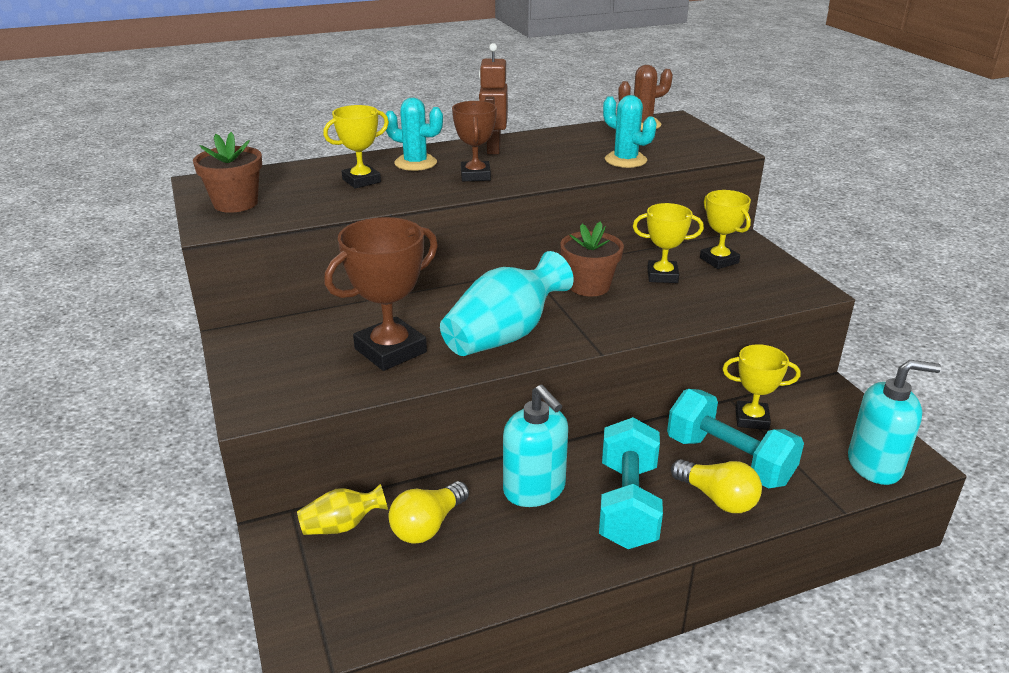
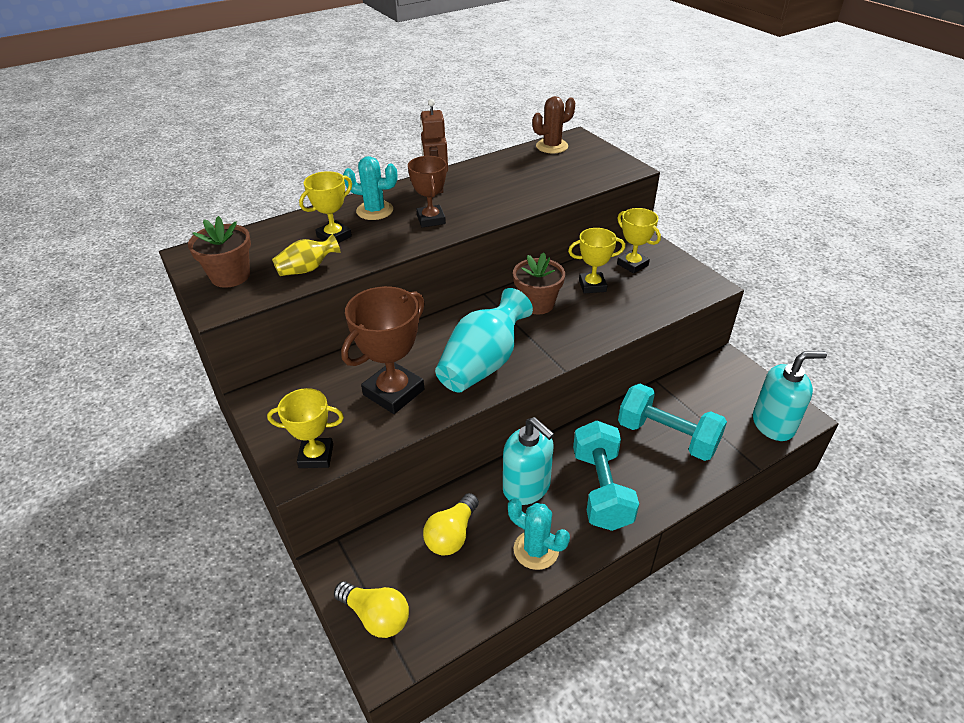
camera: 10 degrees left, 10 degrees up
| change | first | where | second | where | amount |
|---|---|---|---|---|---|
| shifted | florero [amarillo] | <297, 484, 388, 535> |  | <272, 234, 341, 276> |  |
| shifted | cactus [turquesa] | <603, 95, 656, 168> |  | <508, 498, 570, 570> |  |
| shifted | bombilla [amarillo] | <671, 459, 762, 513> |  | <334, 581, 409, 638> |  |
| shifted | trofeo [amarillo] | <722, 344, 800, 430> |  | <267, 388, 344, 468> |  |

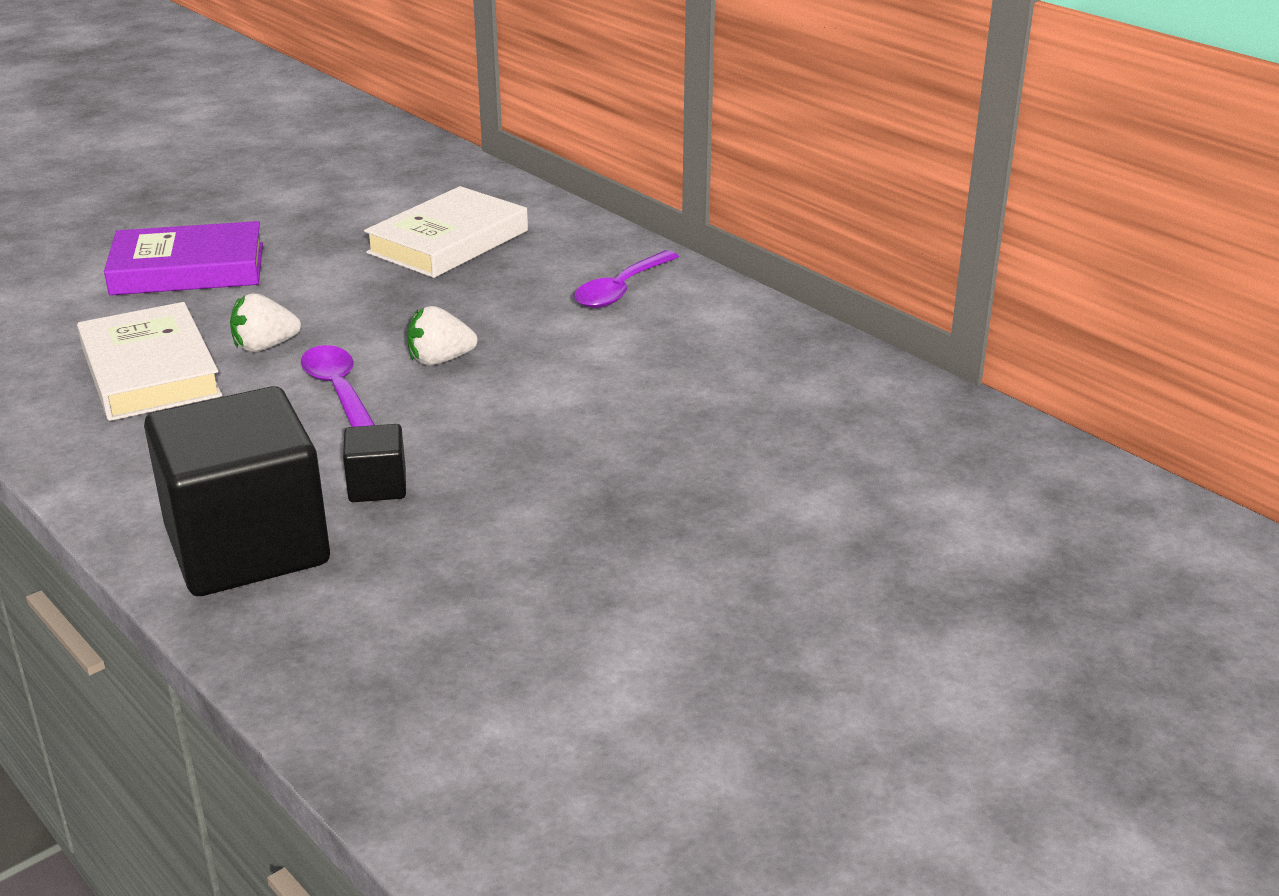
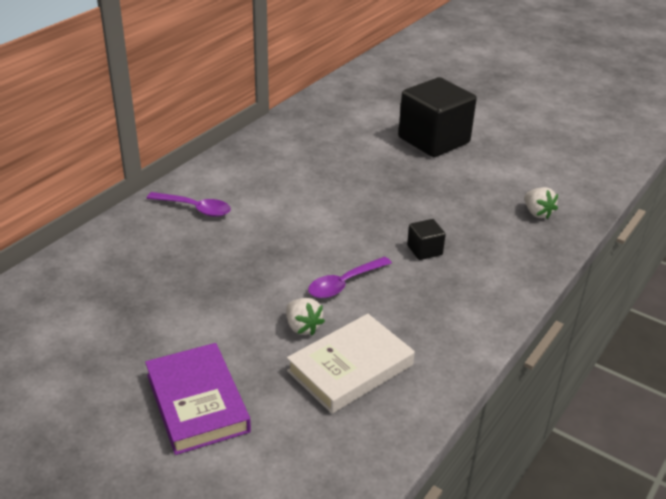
camera: 105 degrees left, 5 degrees up
| change | first | where | second | where | amount |
|---|---|---|---|---|---|
| gone | libro [blanco] | <364, 186, 528, 278> |  |  |  |
| shifted | cubo [negro] | <144, 386, 330, 596> |  | <398, 77, 477, 157> |  |
| shifted | fresa [blanco] | <407, 306, 478, 365> |  | <524, 187, 558, 219> |  |

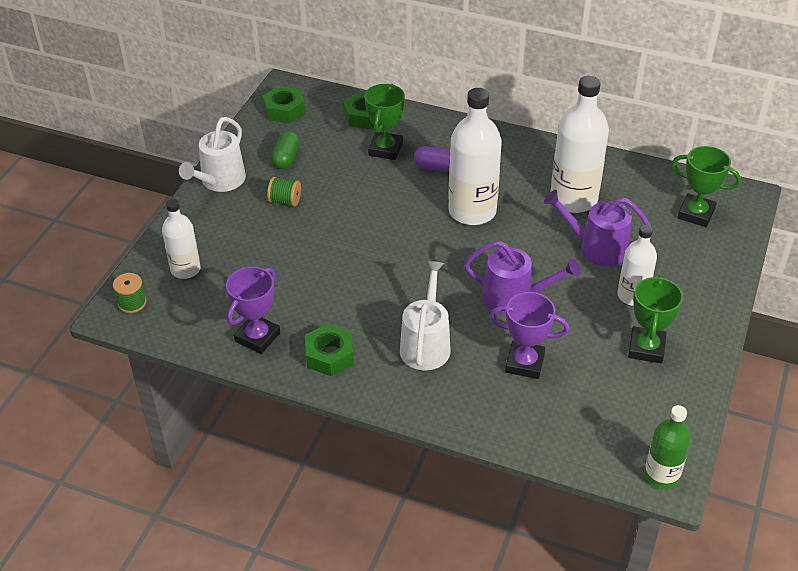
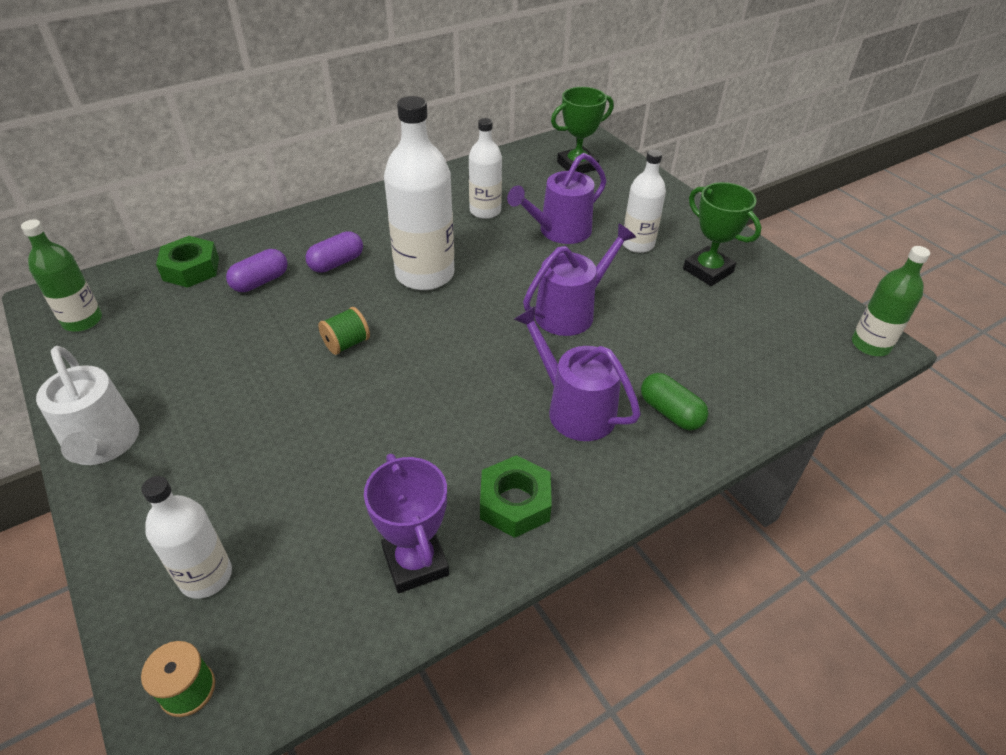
camera: 55 degrees left, 0 degrees up
| change | first | where | second | where | amount |
|---|---|---|---|---|---|
| gone | trofeo [morado] | <490, 292, 569, 379> |  |  |  |
| shifted | carrete [verde] | <267, 177, 301, 207> |  | <318, 307, 370, 355> |  |
| shifted | cápsula [verde] | <271, 131, 300, 169> |  | <641, 373, 708, 431> |  |
| swapped | tuerca [verde] | <263, 86, 305, 123> | botella [verde] | <21, 219, 102, 332> |  |
| swapped | trofeo [verde] | <365, 84, 405, 160> | cápsula [morado] | <226, 249, 288, 292> |  |
| repainted | regadera [blanco] | <400, 261, 451, 370> | regadera [morado] | <513, 306, 641, 441> |  |
| scaled | botella [blanco] | <551, 76, 609, 213> |  | <469, 118, 502, 219> | x0.59 |

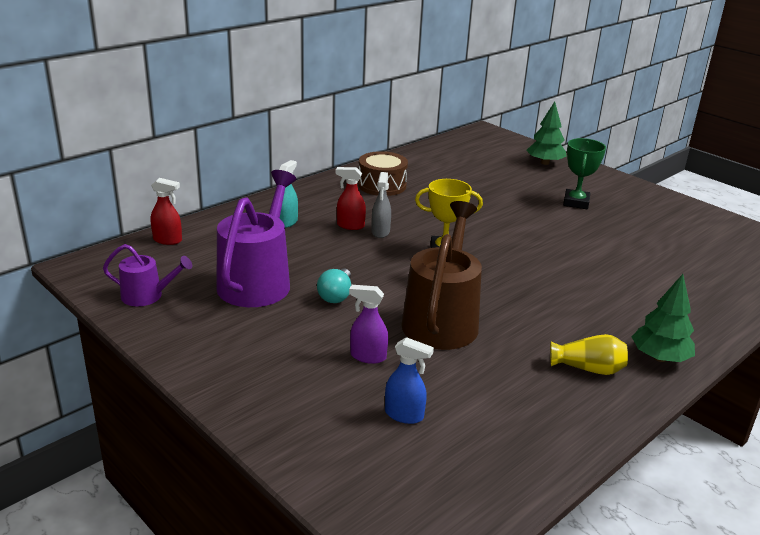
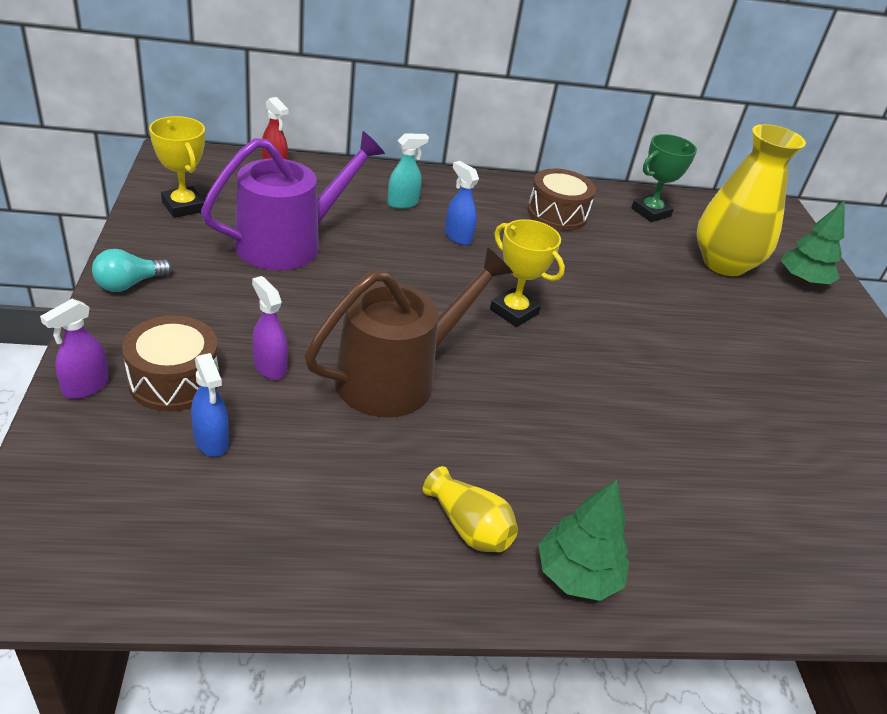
camera: 35 degrees right, 10 degrees up
| change | first | where | second | where | amount |
|---|---|---|---|---|---|
| gone | pulverizador [gris] | <371, 172, 391, 238> |  |  |  |
| new |  |  | pulverizador [morado] | <40, 298, 109, 399> |  |
| new |  |  | tambor [marrón] | <122, 315, 219, 412> |  |
| new |  |  | florero [amarillo] | <697, 124, 806, 276> |  |
| shifted | bombilla [turquesa] | <317, 268, 351, 303> |  | <92, 249, 172, 292> |  |
| shifted | trofeo [verde] | <563, 138, 606, 209> |  | <631, 134, 697, 222> |  |
| swapped | regadera [morado] | <103, 244, 192, 306> | trofeo [amarillo] | <149, 116, 205, 218> |  |
| repainted | pulverizador [rojo] | <336, 167, 366, 230> | pulverizador [azul] | <445, 161, 479, 245> |  |

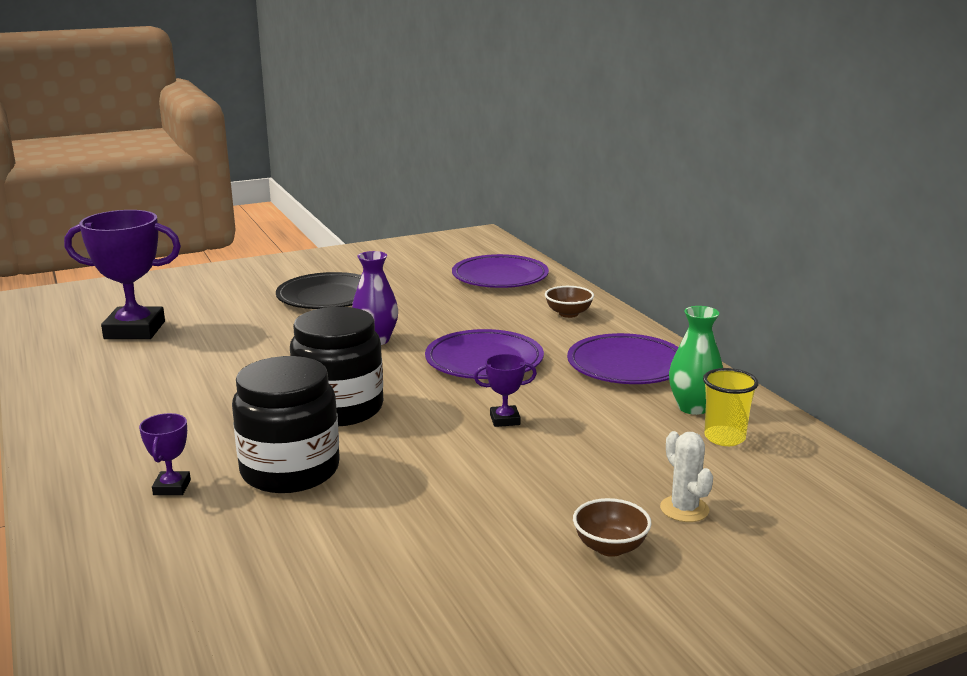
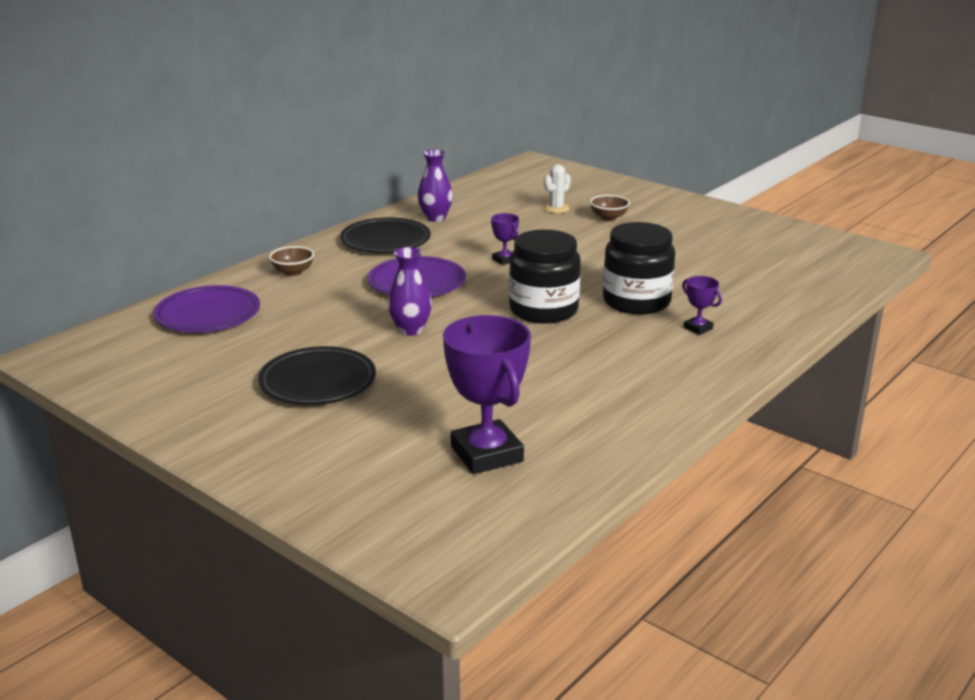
camera: 115 degrees left, 5 degrees up
| change | first | where | second | where | amount |
|---|---|---|---|---|---|
| gone | vaso [amarillo] | <703, 368, 759, 446> |  |  |  |
| repainted | plato [morado] | <567, 333, 678, 384> | plato [negro] | <340, 217, 431, 253> |  |
| repainted | florero [verde] | <669, 306, 723, 415> | florero [morado] | <418, 149, 453, 222> |  |
| rotated | trofeo [morado] | <139, 413, 191, 495> |  | <682, 276, 722, 335> | 75 degrees clockwise |

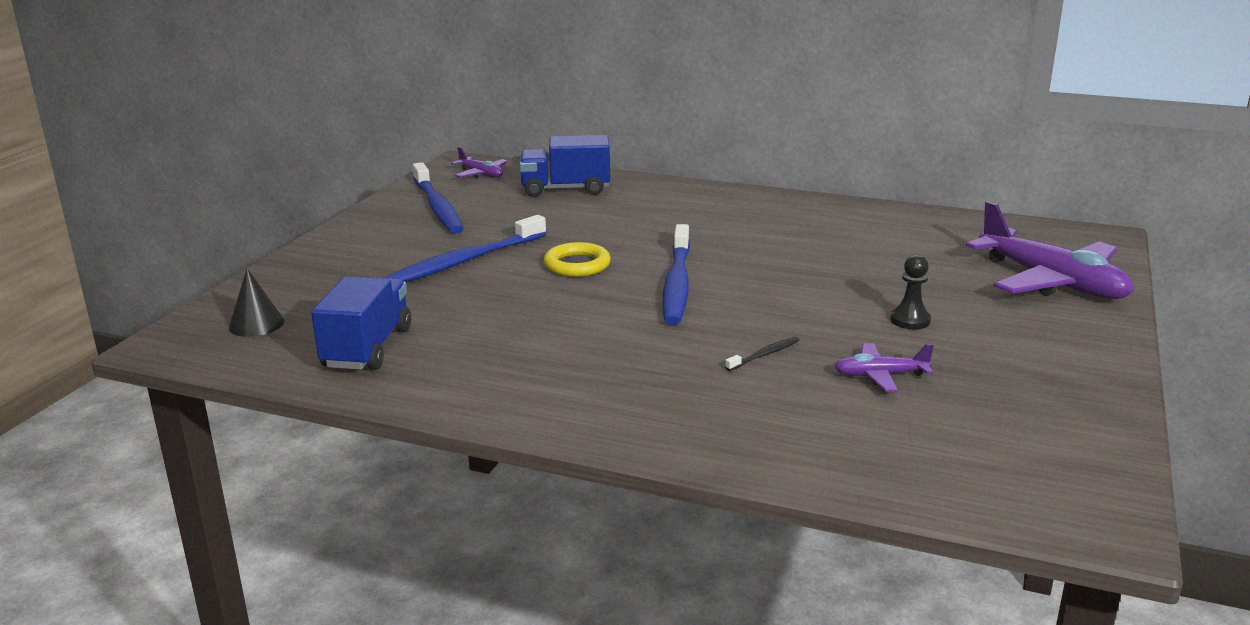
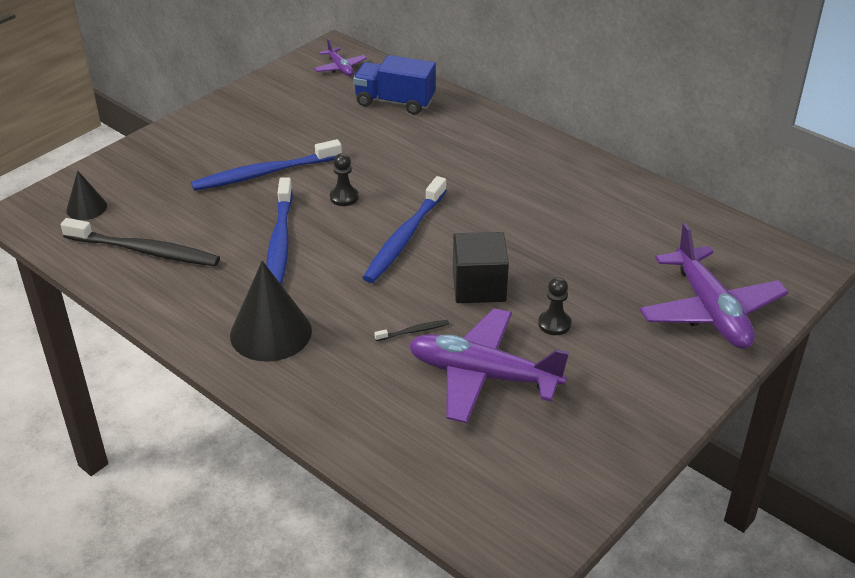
camera: 20 degrees right, 15 degrees up
| change | first | where | second | where | amount |
|---|---|---|---|---|---|
| new |  |  | cono [negro] | <230, 261, 312, 362> |  |
| new |  |  | cubo [negro] | <453, 232, 509, 303> |  |
| shifted | cepillo de dientes [azul] | <413, 162, 464, 234> |  | <266, 177, 293, 285> |  |
| swapped | camión [azul] | <311, 276, 411, 370> | cepillo de dientes [negro] | <61, 218, 220, 266> |  |
| swapped | anillo [amarillo] | <544, 242, 611, 277> | peón [negro] | <330, 153, 359, 206> |  |
| scaled | avión [morado] | <834, 343, 934, 392> |  | <409, 308, 569, 423> | x2.09 |

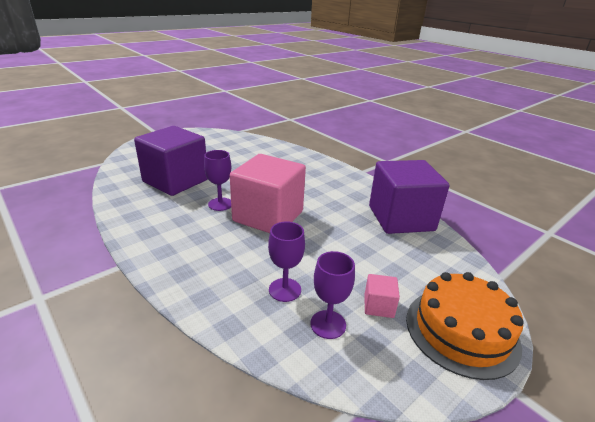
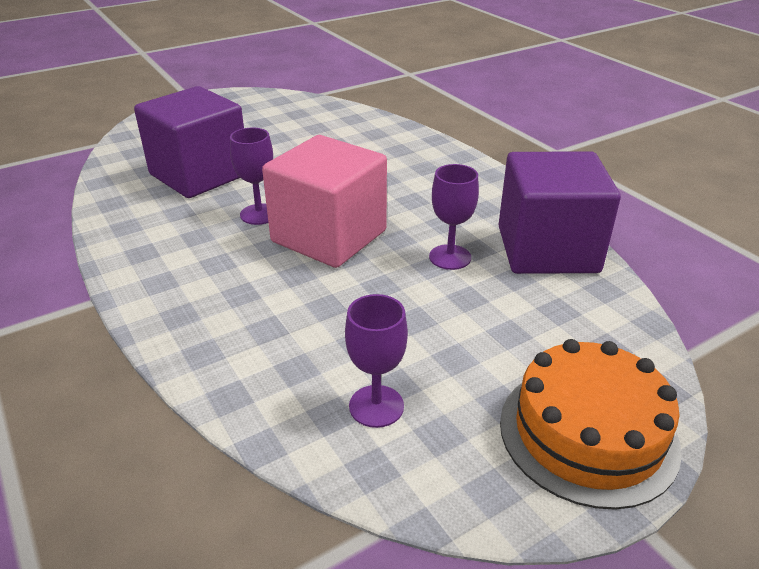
camera: 10 degrees right, 5 degrees up
| change | first | where | second | where | amount |
|---|---|---|---|---|---|
| gone | cubo [rosa] | <365, 274, 400, 318> |  |  |  |
| shifted | copa [morado] | <268, 222, 305, 302> |  | <429, 164, 479, 270> |  |

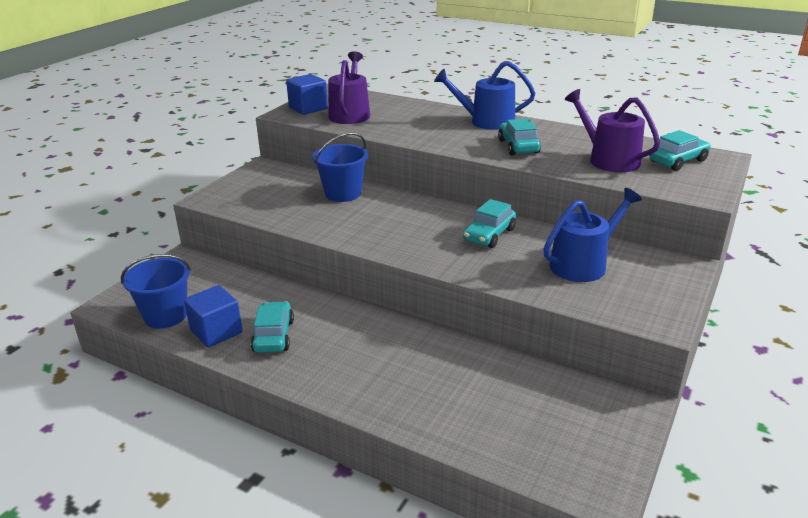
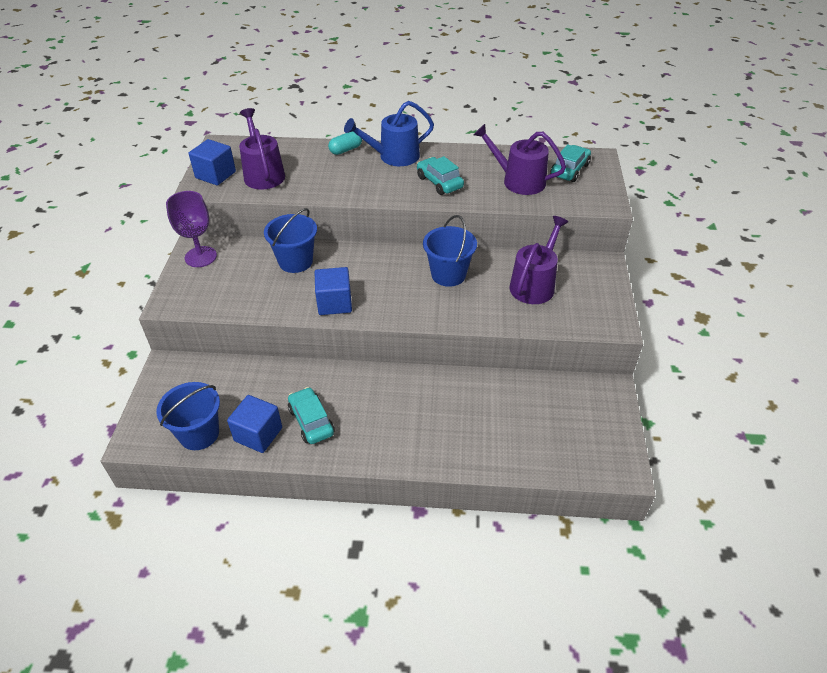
camera: 25 degrees left, 15 degrees up
| change | first | where | second | where | amount |
|---|---|---|---|---|---|
| new |  |  | copa [morado] | <166, 191, 217, 267> |  |
| new |  |  | cubo [azul] | <314, 267, 352, 315> |  |
| new |  |  | cápsula [turquesa] | <328, 131, 362, 155> |  |
| swapped | coche [turquesa] | <463, 199, 516, 248> | balde [azul] | <423, 215, 477, 287> |  |
| repainted | regadera [azul] | <543, 188, 642, 282> | regadera [morado] | <509, 216, 568, 304> |  |

